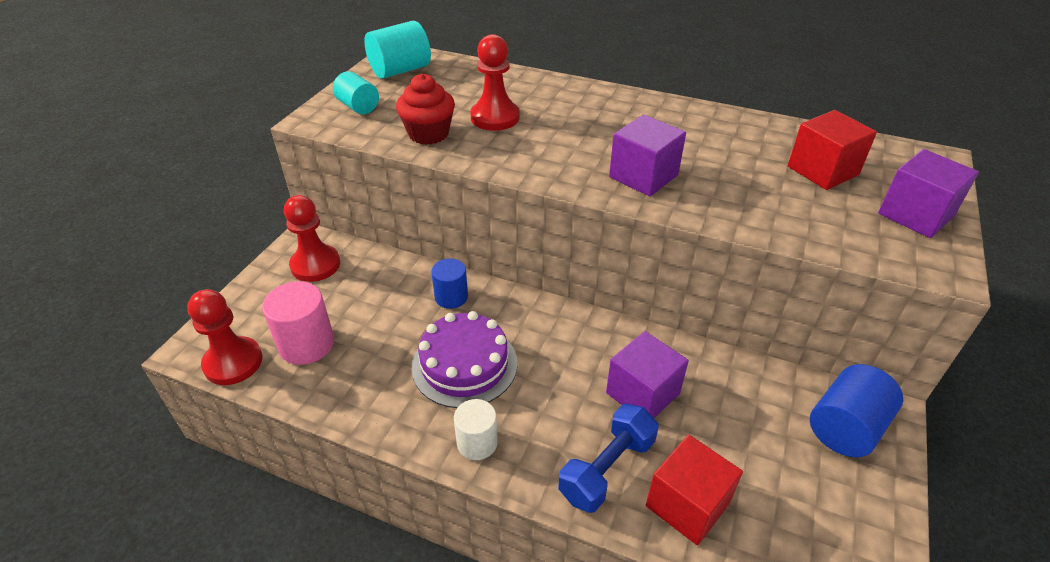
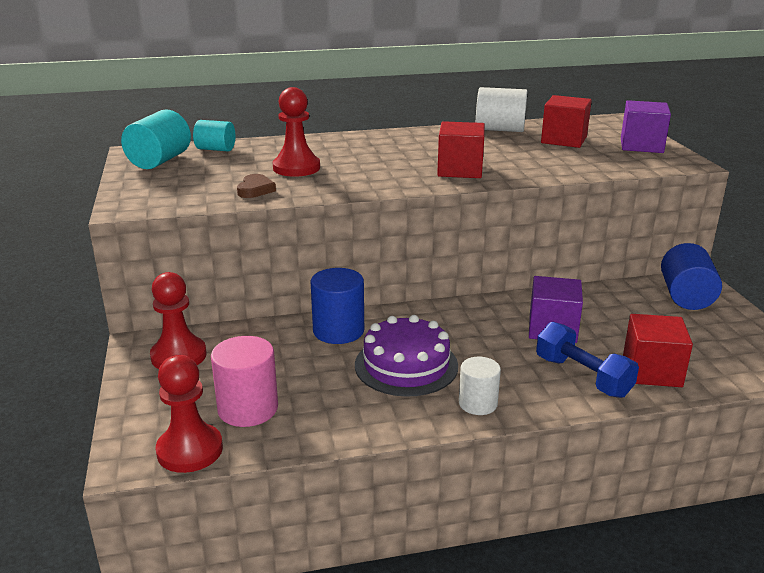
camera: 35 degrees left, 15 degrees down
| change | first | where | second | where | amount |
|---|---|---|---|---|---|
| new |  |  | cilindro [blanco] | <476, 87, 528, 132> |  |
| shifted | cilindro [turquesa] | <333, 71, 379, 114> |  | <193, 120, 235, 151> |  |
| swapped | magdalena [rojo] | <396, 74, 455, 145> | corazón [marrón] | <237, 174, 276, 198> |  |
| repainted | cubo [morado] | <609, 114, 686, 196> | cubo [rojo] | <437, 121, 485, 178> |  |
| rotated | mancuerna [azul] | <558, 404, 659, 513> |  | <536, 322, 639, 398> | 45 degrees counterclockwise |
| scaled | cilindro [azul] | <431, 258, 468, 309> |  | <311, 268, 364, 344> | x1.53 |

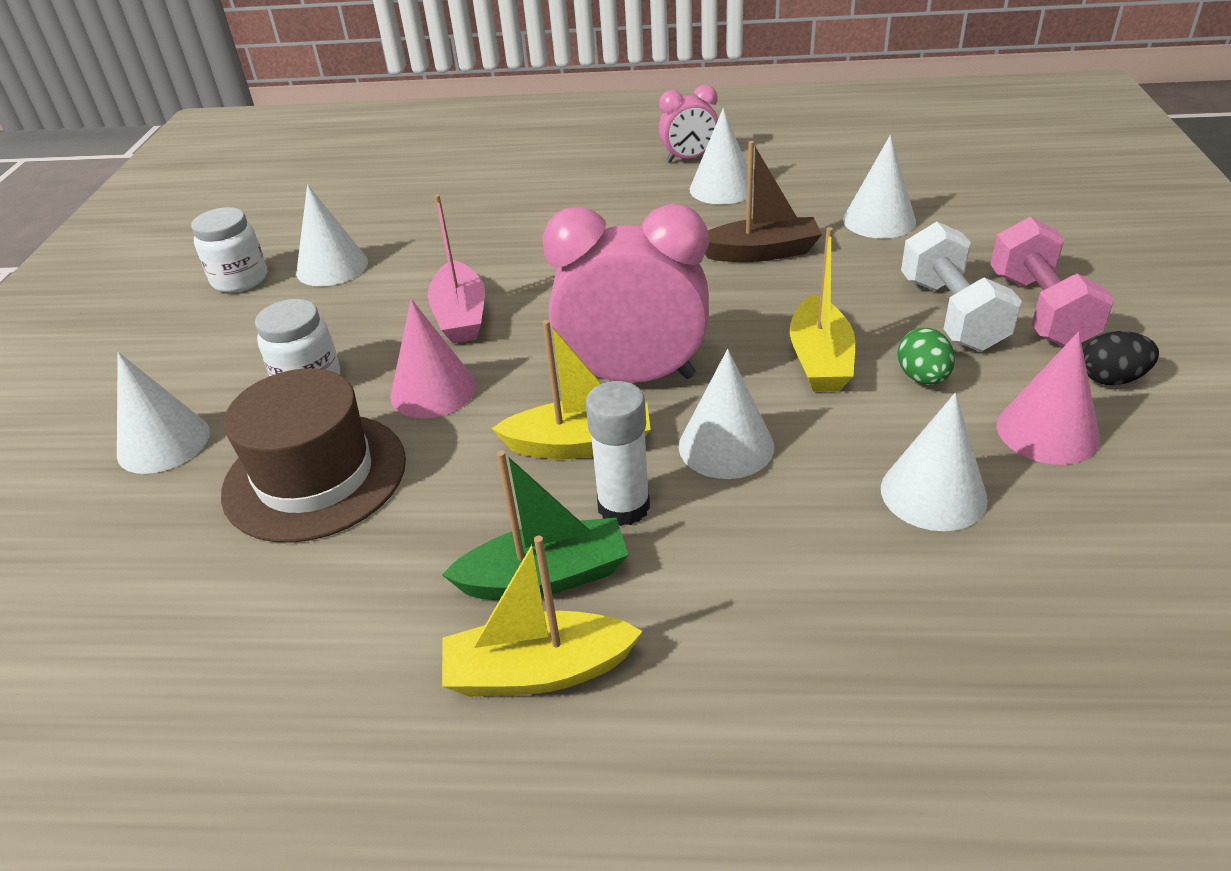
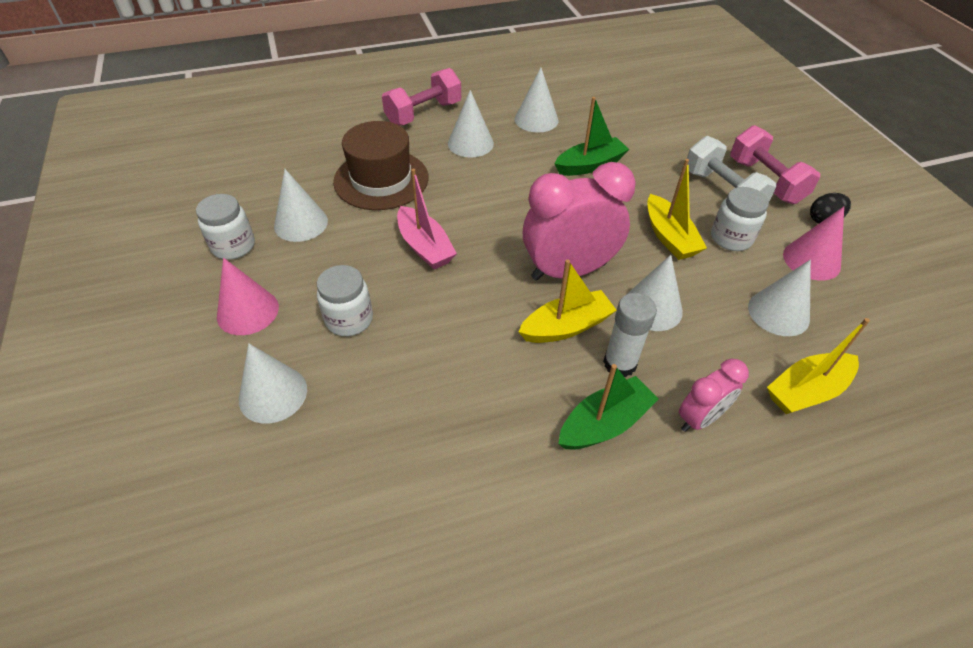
camera: 25 degrees left, 10 degrees up
| change | first | where | second | where | amount |
|---|---|---|---|---|---|
| new |  |  | mancuerna [rosa] | <382, 68, 461, 126> |  |
| shifted | sombrero [marrón] | <221, 368, 406, 543> |  | <333, 121, 429, 210> |  |
| shifted | cono [rosa] | <390, 299, 476, 418> |  | <217, 258, 279, 335> |  |
| shifted | barco [amarillo] | <442, 536, 643, 697> |  | <767, 318, 870, 414> |  |
| shifted | despertador [rosa] | <659, 85, 718, 163> |  | <679, 358, 749, 432> |  |
| shifted | cono [blanco] | <843, 135, 916, 239> |  | <448, 90, 494, 158> |  |
| swapped | huevo [verde] | <897, 328, 955, 385> | tarro [blanco] | <711, 187, 769, 251> |  |
| repainted | barco [marrón] | <705, 141, 822, 262> | barco [verde] | <554, 97, 629, 176> |  |

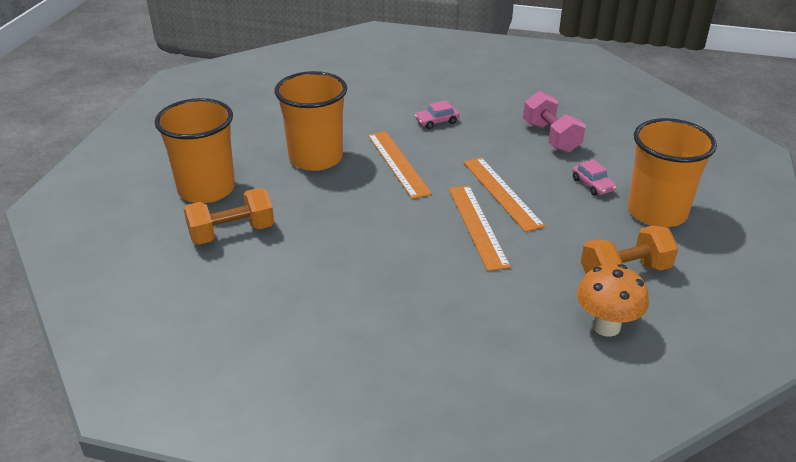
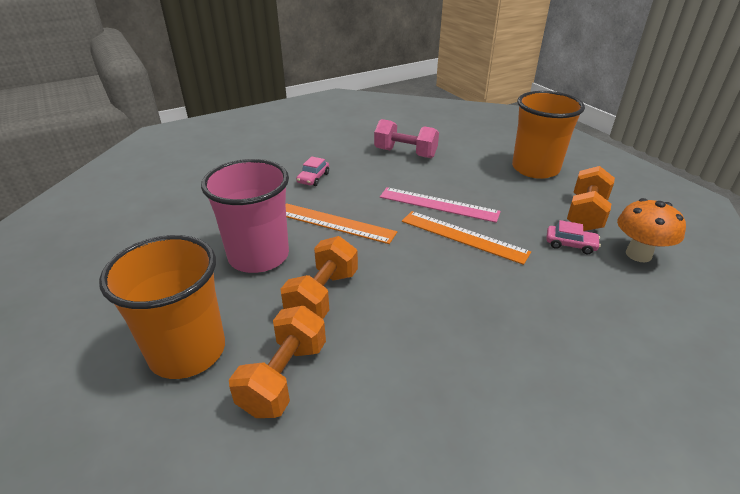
camera: 45 degrees left, 0 degrees up
| change | first | where | second | where | amount |
|---|---|---|---|---|---|
| new |  |  | mancuerna [naranja] | <280, 236, 358, 319> |  |
| shifted | coche [rosa] | <572, 159, 616, 196> |  | <546, 220, 601, 254> |  |
| repainted | vaso [naranja] | <275, 71, 347, 171> | vaso [rosa] | <201, 159, 289, 273> |  |
| repainted | regla [naranja] | <463, 157, 545, 232> | regla [rosa] | <380, 187, 501, 223> |  |

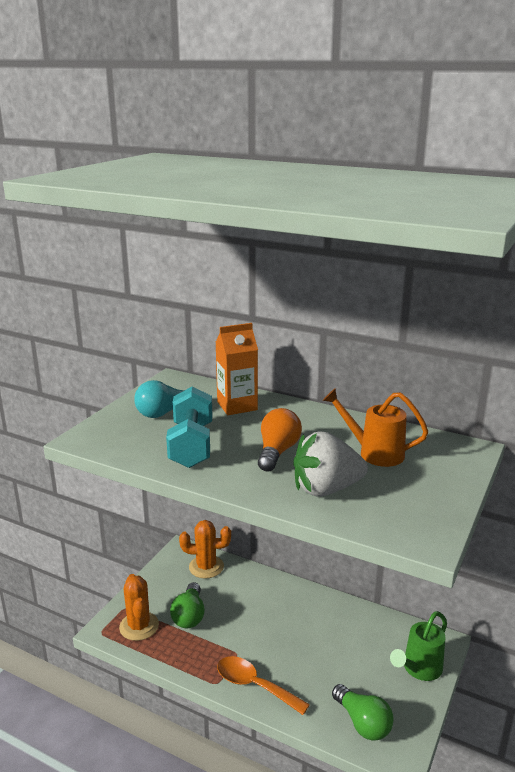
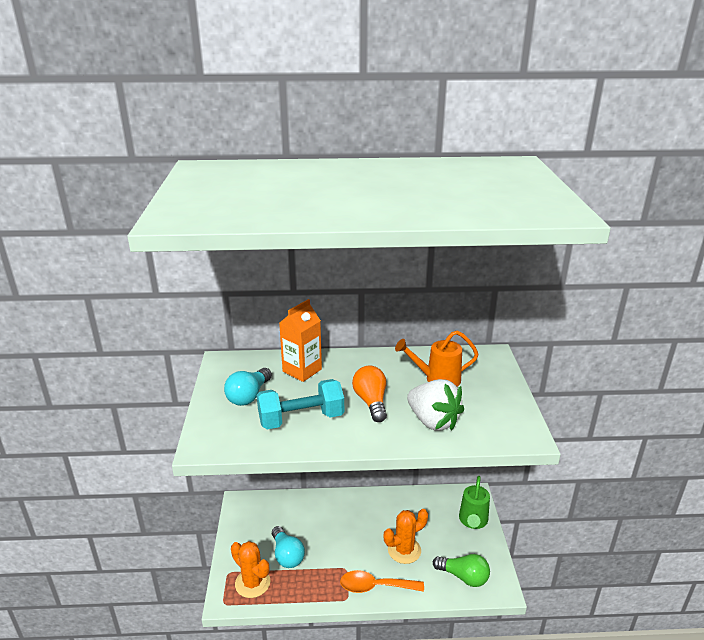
camera: 30 degrees left, 5 degrees up
| change | first | where | second | where | amount |
|---|---|---|---|---|---|
| shifted | cactus [naranja] | <179, 520, 231, 579> |  | <384, 509, 428, 564> |  |
| repainted | bombilla [verde] | <170, 582, 205, 628> | bombilla [turquesa] | <272, 526, 305, 568> |  |
| rotated | mancuerna [turquesa] | <166, 386, 213, 468> |  | <257, 379, 344, 429> | 75 degrees counterclockwise |
| rotated | fresa [blanco] | <293, 431, 368, 497> |  | <407, 379, 464, 431> | 90 degrees counterclockwise |

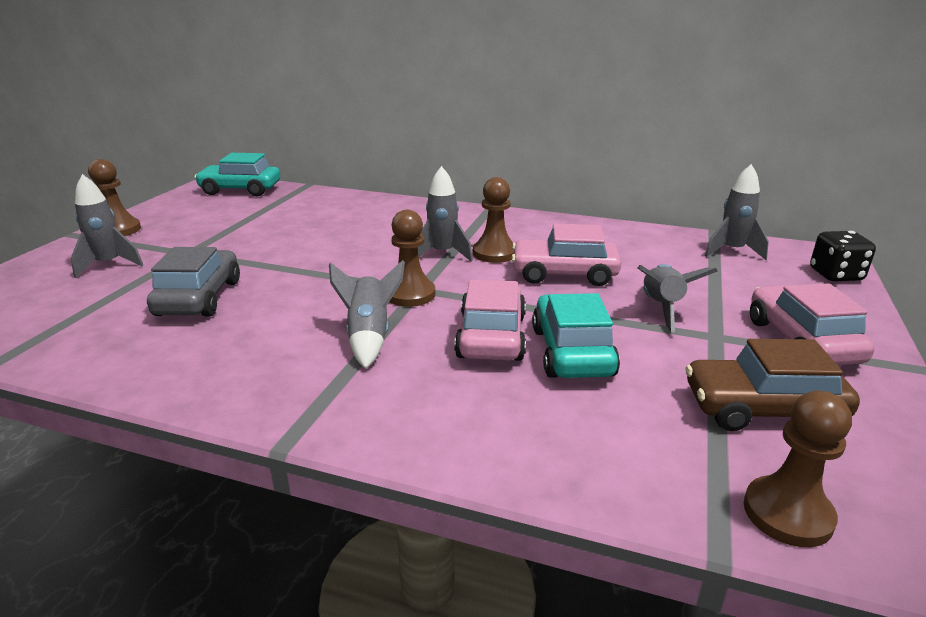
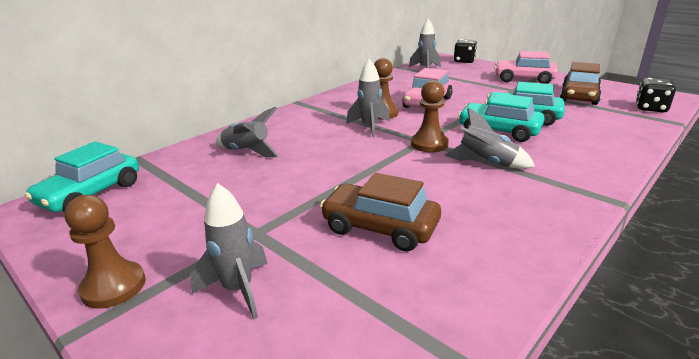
camera: 65 degrees left, 0 degrees up
| change | first | where | second | where | amount |
|---|---|---|---|---|---|
| shifted | cohete [gris] | <638, 264, 718, 332> |  | <216, 107, 278, 157> |  |
| swapped | peón [marrón] | <744, 391, 852, 547> | dado [negro] | <636, 78, 676, 113> |  |
| repainted | coche [gris] | <147, 247, 240, 317> | coche [marrón] | <320, 173, 441, 251> |  |
| repainted | coche [rosa] | <454, 280, 526, 361> | coche [turquesa] | <458, 93, 545, 142> |  |

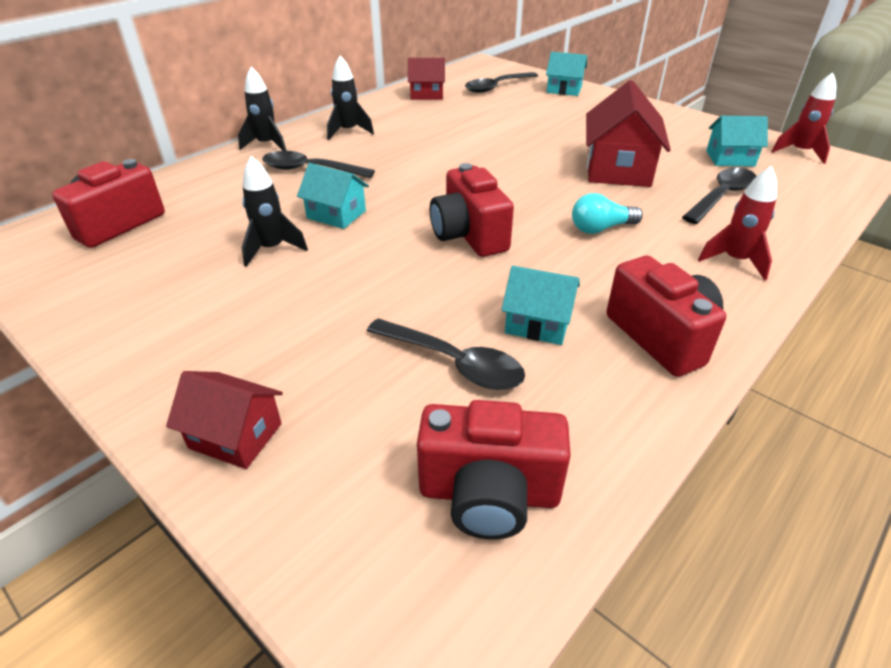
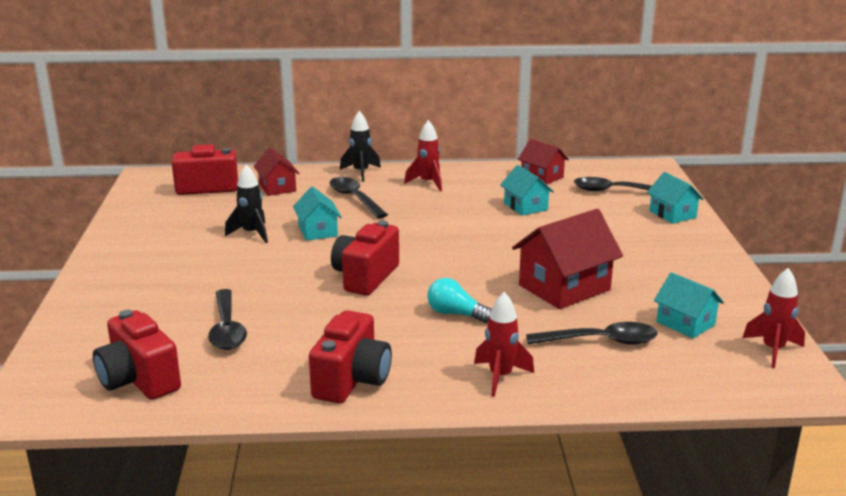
camera: 45 degrees right, 15 degrees down
| change | first | where | second | where | amount |
|---|---|---|---|---|---|
| shifted | casa [rojo] | <166, 371, 283, 469> |  | <253, 148, 300, 196> |  |
| shifted | casa [turquesa] | <502, 266, 580, 345> |  | <500, 165, 554, 216> |  |
| repainted | cohete [negro] | <327, 55, 374, 140> | cohete [rojo] | <404, 120, 442, 192> |  |

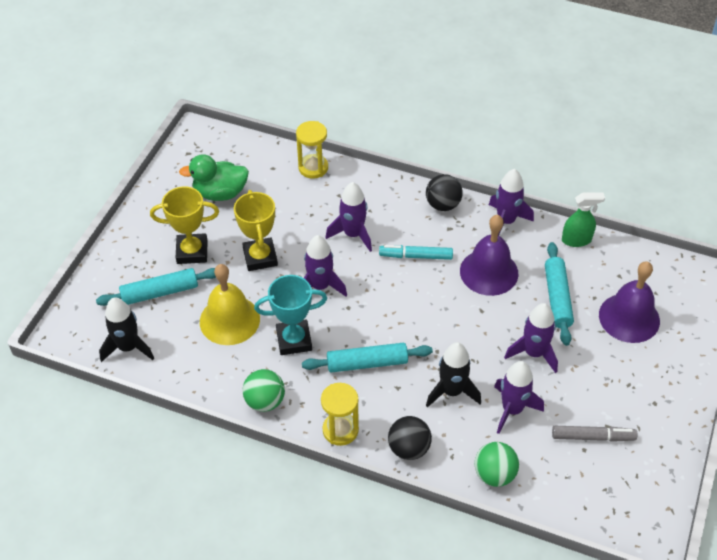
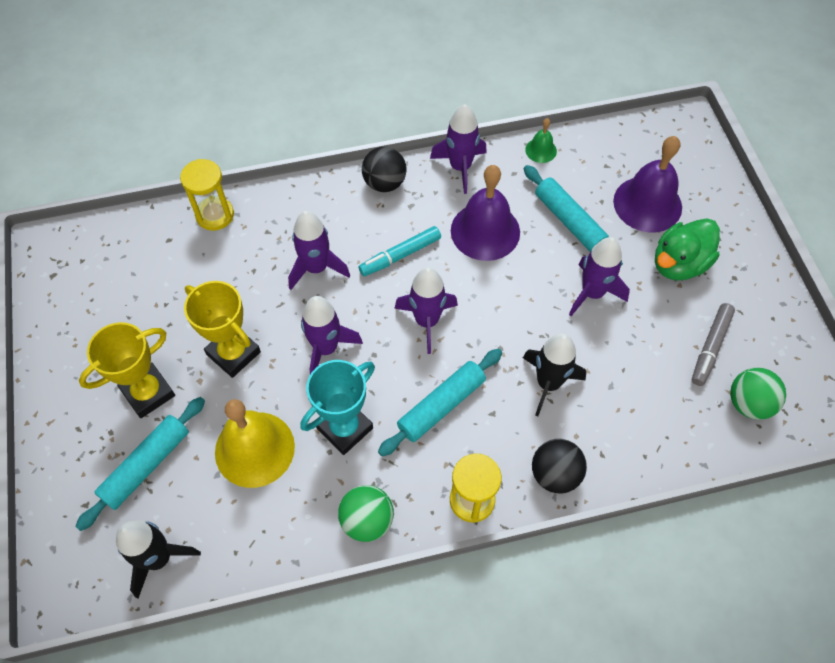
camera: 35 degrees left, 10 degrees up
| change | first | where | second | where | amount |
|---|---|---|---|---|---|
| shifted | pato [verde] | <179, 155, 249, 201> |  | <655, 218, 720, 280> |  |
| shifted | pelota [verde] | <475, 442, 519, 487> |  | <730, 368, 786, 420> |  |
| shifted | cohete [morado] | <494, 361, 544, 434> |  | <394, 267, 458, 354> |  |
| swapped | pulverizador [verde] | <562, 193, 605, 247> | campana [verde] | <525, 118, 557, 163> |  |
| rotated | rotulador [gris] | <552, 426, 638, 442> |  | <692, 303, 735, 386> | 150 degrees clockwise |

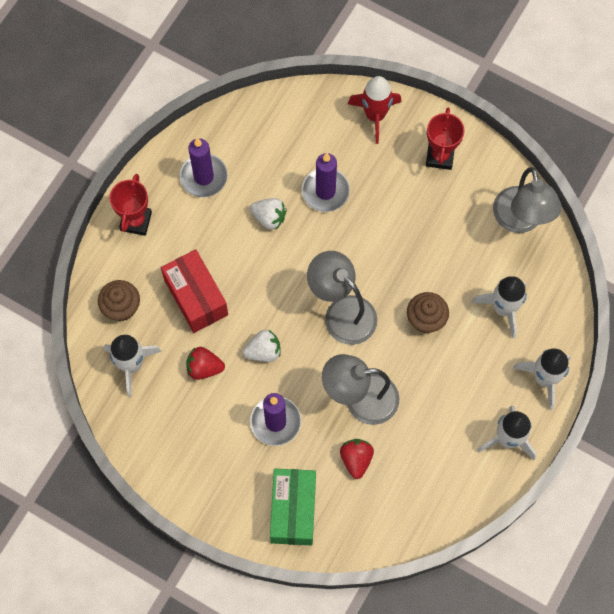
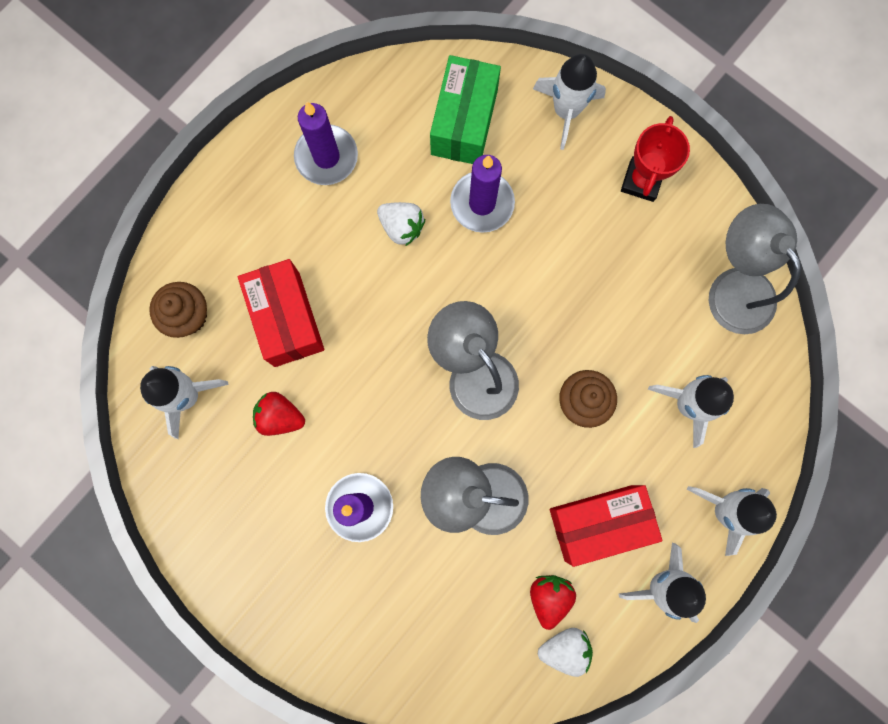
camera: 10 degrees right, 10 degrees up
| change | first | where | second | where | amount |
|---|---|---|---|---|---|
| gone | trofeo [rojo] | <110, 174, 152, 236> |  |  |  |
| new |  |  | caja [rojo] | <550, 485, 662, 567> |  |
| shifted | fresa [blanco] | <243, 330, 281, 362> |  | <538, 628, 593, 677> |  |
| shifted | caja [verde] | <270, 469, 316, 545> |  | <430, 55, 501, 164> |  |
| shifted | fresa [rojo] | <340, 439, 374, 479> |  | <530, 575, 576, 630> |  |
| repainted | cohete [rojo] | <348, 76, 401, 144> | cohete [blanco] | <533, 54, 606, 150> |  |
| rotated | lámpara [gris] | <493, 167, 562, 233> |  | <709, 204, 801, 334> | 150 degrees clockwise |

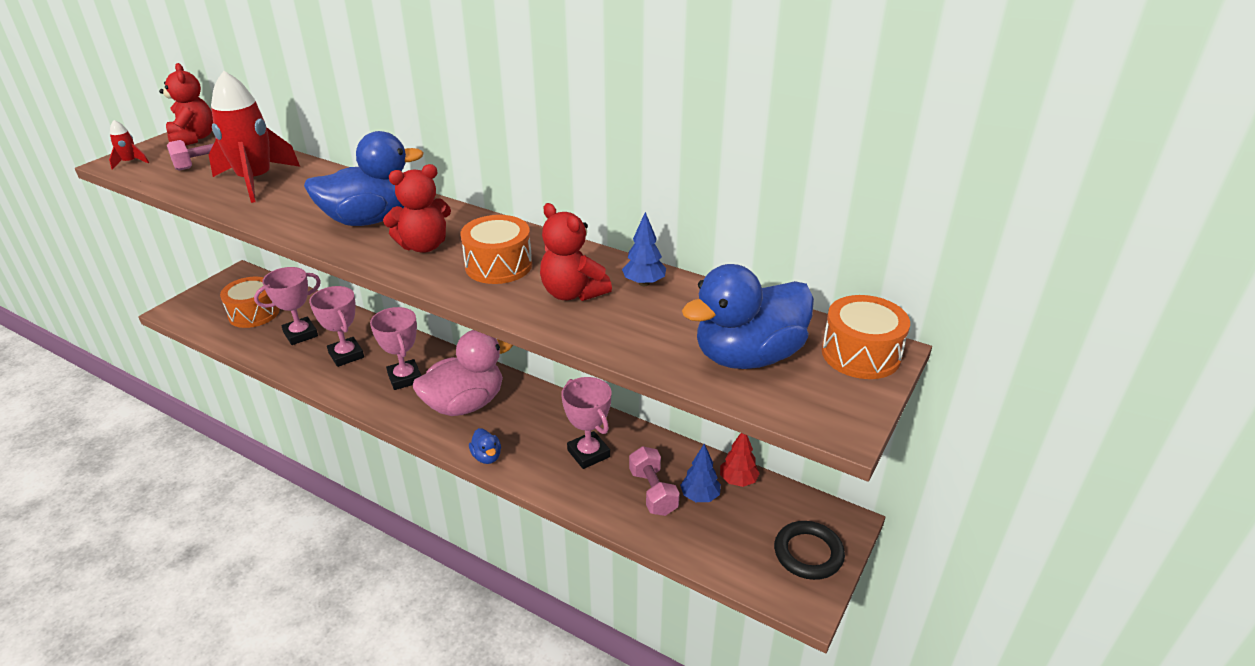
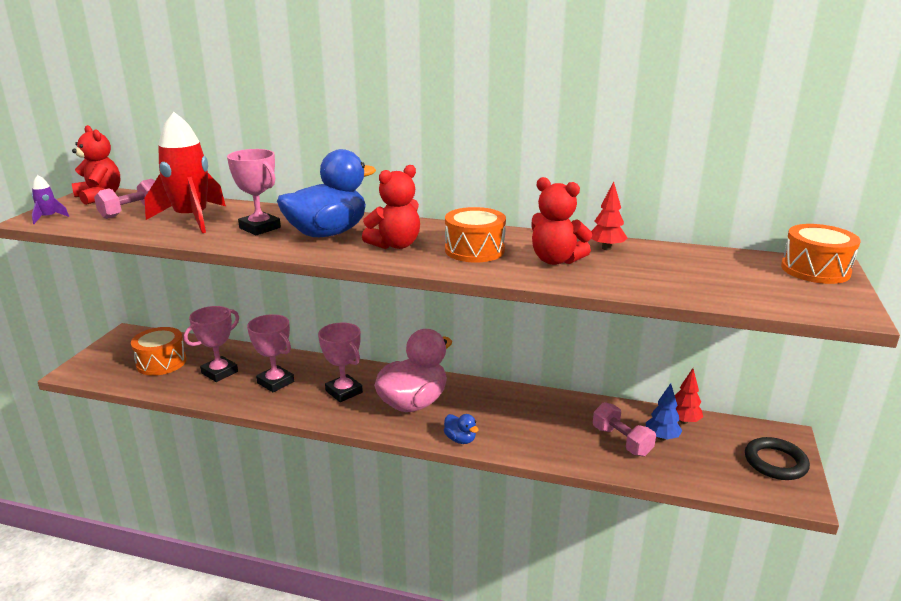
camera: 15 degrees left, 10 degrees down
| change | first | where | second | where | amount |
|---|---|---|---|---|---|
| gone | pato [azul] | <682, 264, 814, 369> |  |  |  |
| shifted | trofeo [rosa] | <561, 377, 611, 469> |  | <227, 149, 281, 235> |  |
| repainted | cohete [rojo] | <109, 120, 149, 170> | cohete [morado] | <32, 175, 69, 224> |  |
| repainted | árbol [azul] | <622, 212, 666, 286> | árbol [rojo] | <591, 181, 627, 250> |  |

